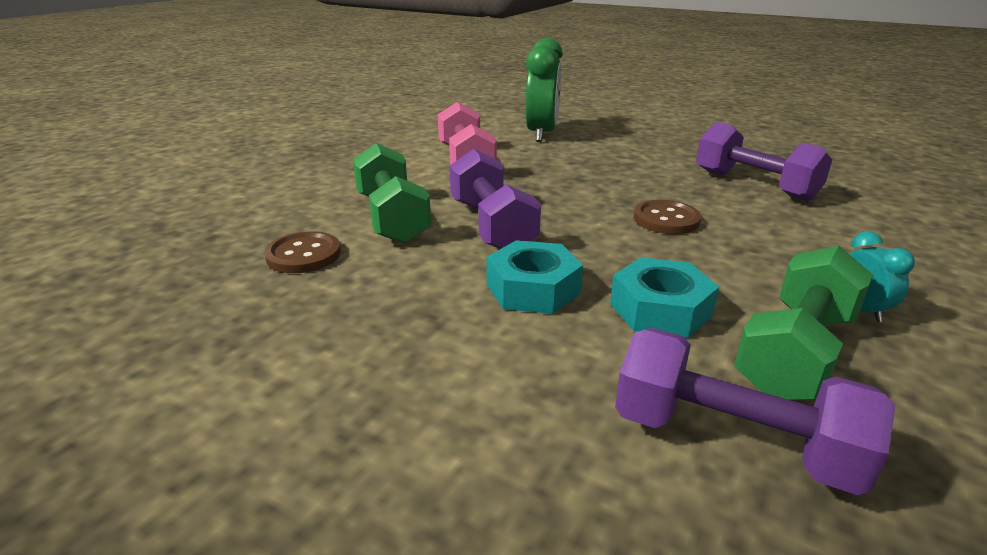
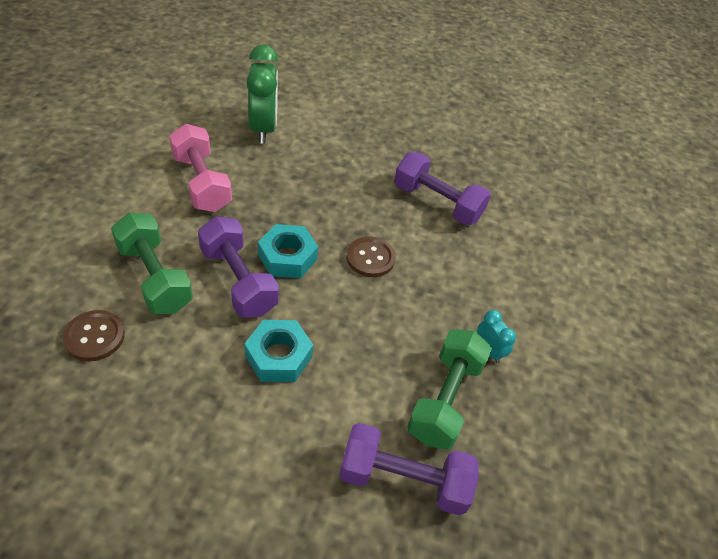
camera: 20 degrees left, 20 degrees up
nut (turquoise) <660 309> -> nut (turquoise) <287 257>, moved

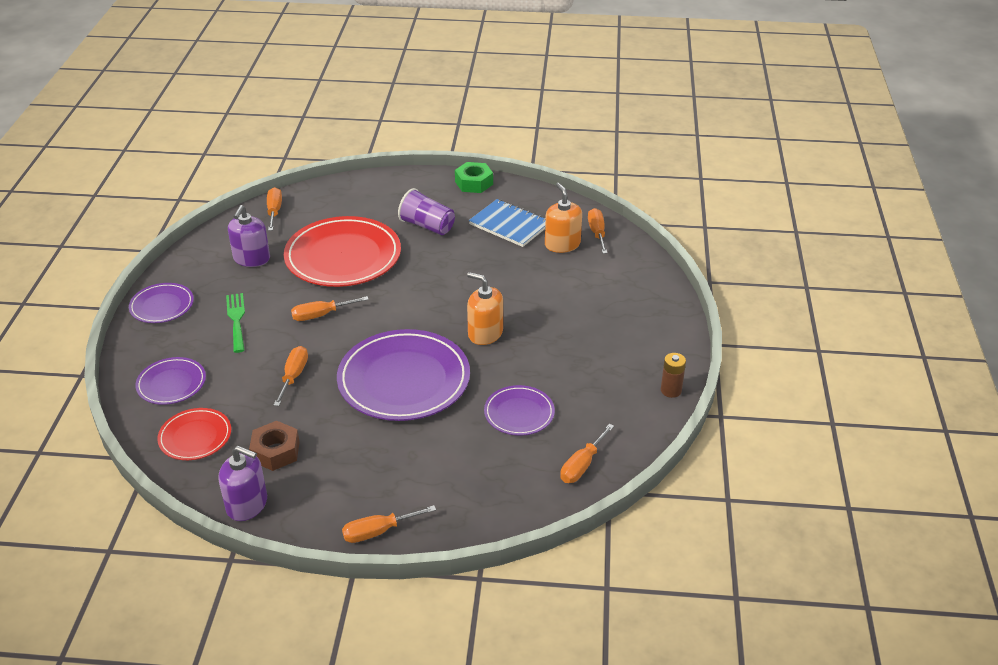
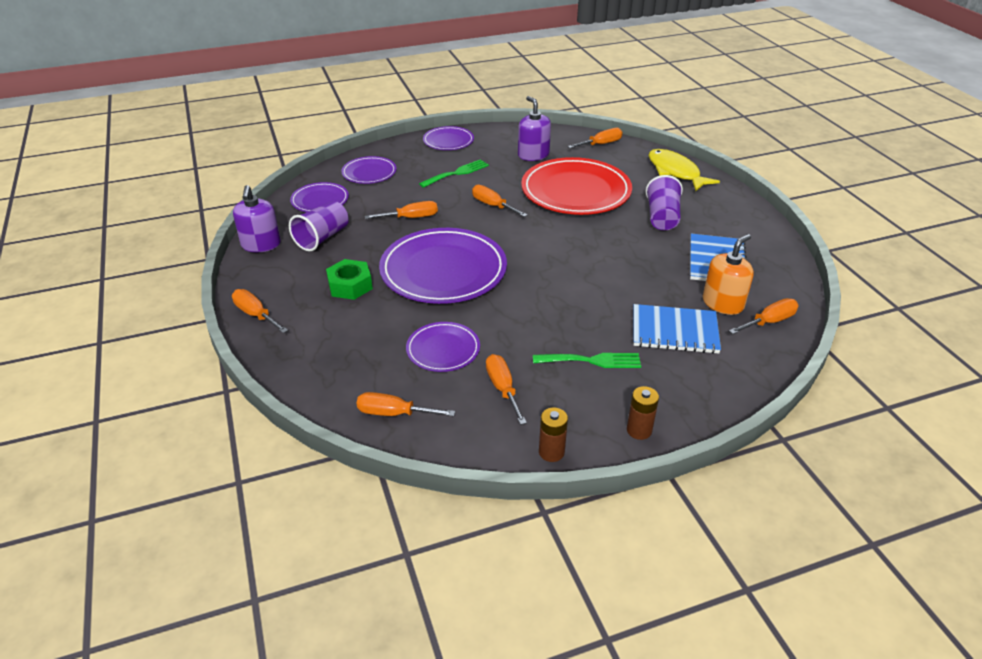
camera: 65 degrees right, 0 degrees up
nut (green) <474 183> -> nut (green) <350 285>, moved
soap dispenser (purple) <251 259> -> soap dispenser (purple) <533 155>, 75 degrees clockwise
soap dispenser (orange) <485 333> -> none
plate (red) <195 437> -> plate (purple) <320 200>
nut (brown) <275 451> -> cup (purple) <322 238>
none -> fish (yellow) <675 172>
none -> notebook (blue) <674 331>
none -> fork (green) <592 361>
none -> screwdriver (orange) <503 388>
none -> battery (brown) <639 430>

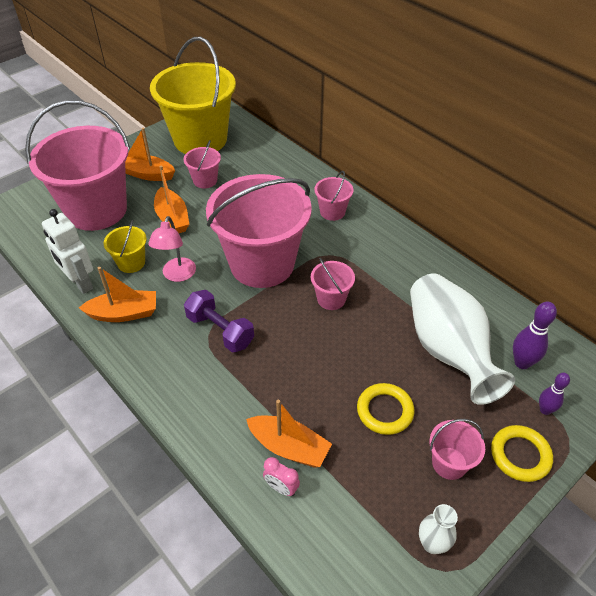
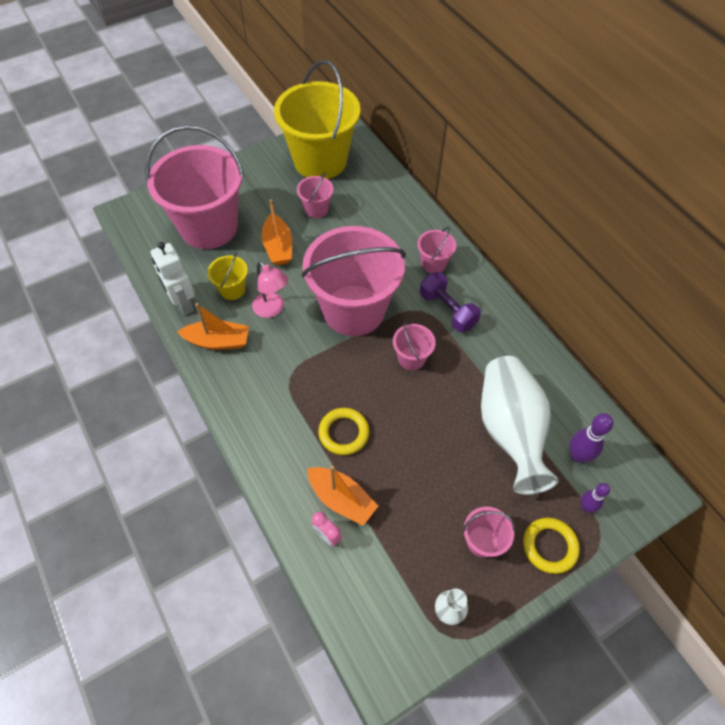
camera: 10 degrees right, 10 degrees up
boat (orange) <146 174> -> none
lamp (pink) <177 275> -> lamp (pink) <272 309>, 60 degrees counterclockwise
dumbbell (purple) <220 330> -> dumbbell (purple) <447 310>, moved
ring (yellow) <385 411> -> ring (yellow) <344 433>, moved

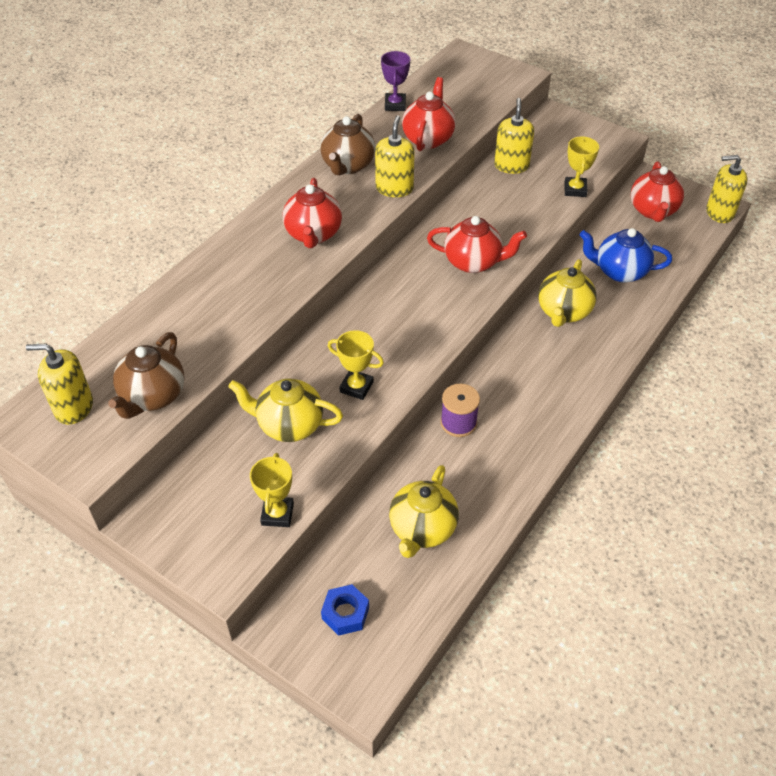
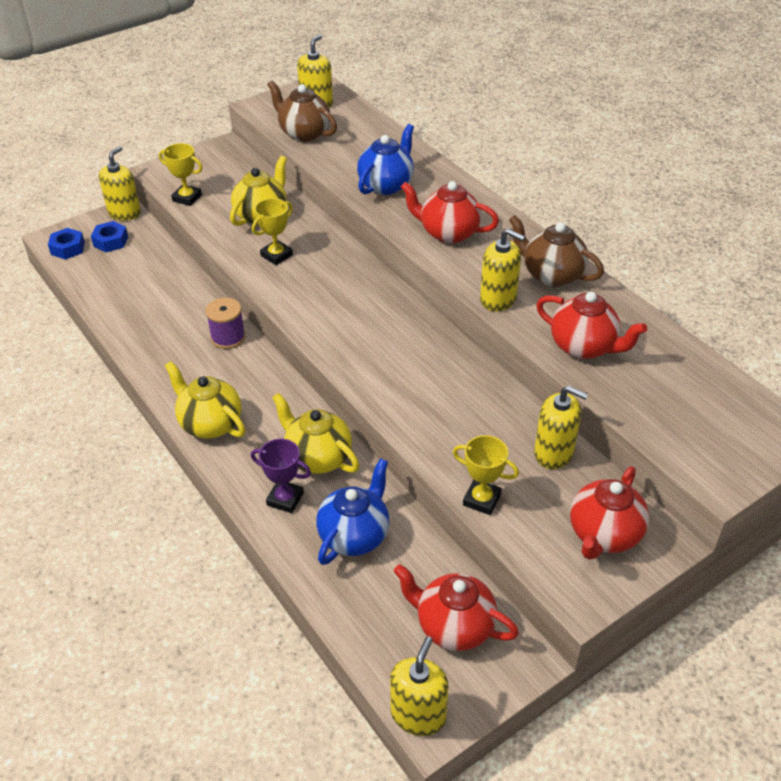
camera: 110 degrees right, 5 degrees down
trophy (purple) <395 105> -> trophy (purple) <285 499>, moved
teapot (red) <473 262> -> teapot (red) <604 534>, moved
teapot (yellow) <422 529> -> teapot (yellow) <210 424>, moved
none -> teapot (blue) <386 185>
none -> soap dispenser (yellow) <124 213>
none -> nut (blue) <68 248>

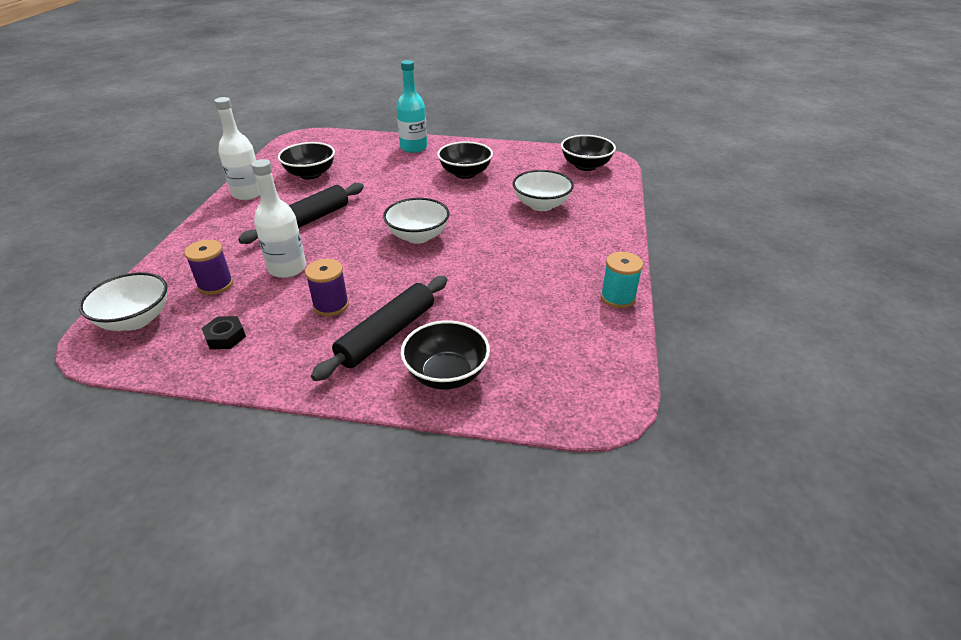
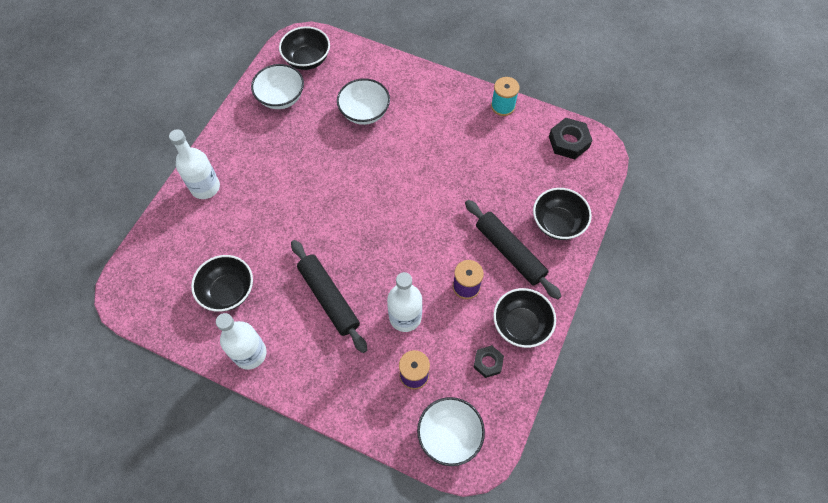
camera: 75 degrees left, 25 degrees up
bottle (turquoise) <413 147> -> bottle (white) <205 187>
bowl (black) <465 173> -> bowl (black) <521 325>, moved
bowl (white) <418 236> -> bowl (white) <281 98>, moved
none -> nut (black) <568 142>

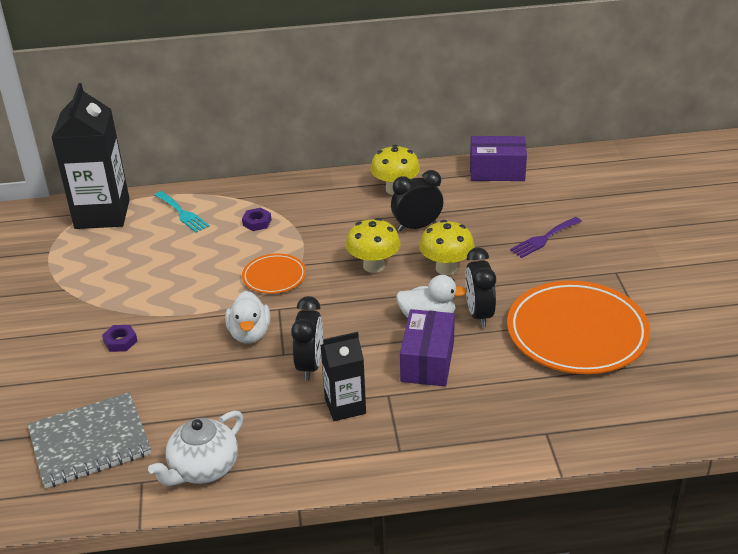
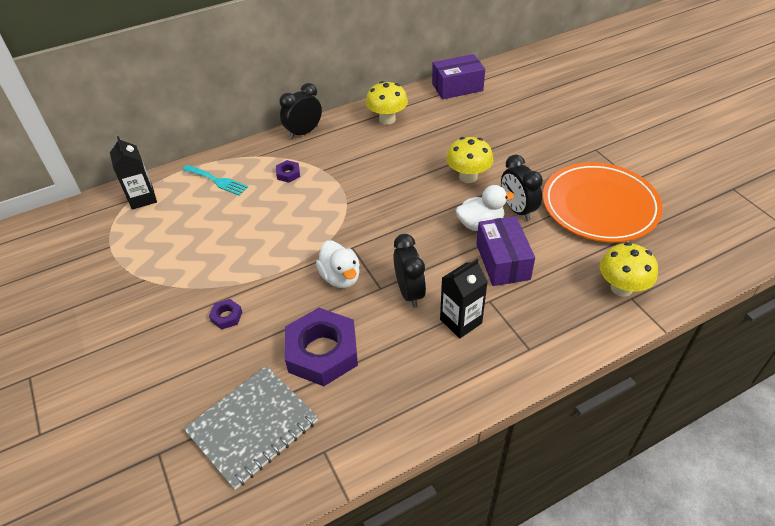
camera: 20 degrees left, 10 degrees up
carton (black) <102 214> -> carton (black) <142 198>, x0.55
clock (black) <417 226> -> clock (black) <304 132>, moved
fork (purple) <544 239> -> none
mushroom (yellow) <373 266> -> mushroom (yellow) <621 288>, moved
plate (orange) <274 276> -> none
teapot (white) <203 468> -> none
none -> nut (purple) <322 352>

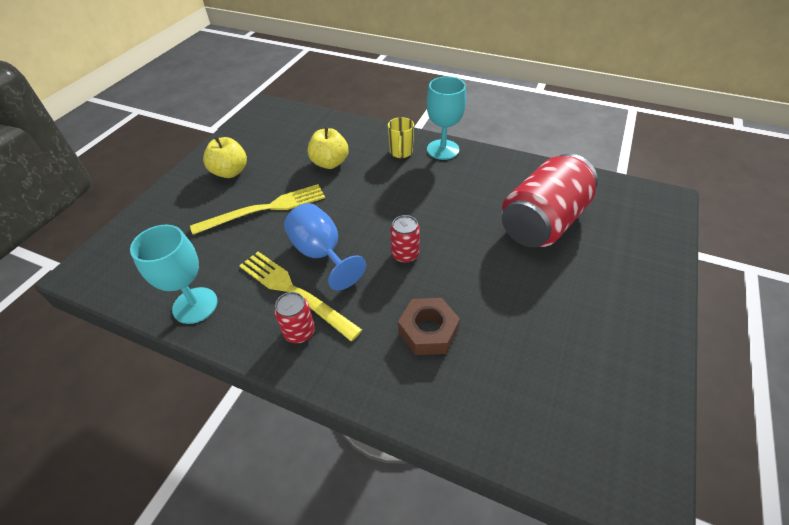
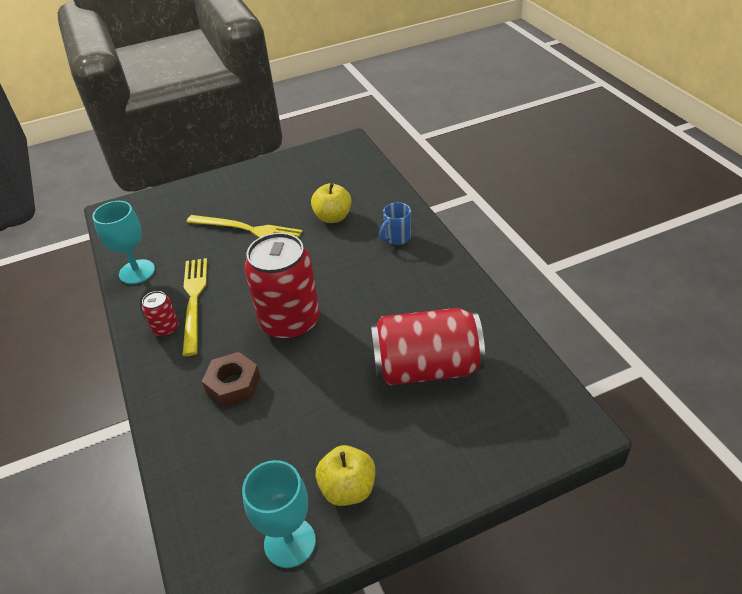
camera: 45 degrees right, 5 degrees down
goblet (turquoise) <443 149> -> goblet (turquoise) <290 542>, moved
mug (yellow) <401 152> -> mug (blue) <397 238>
apple (yellow) <230 172> -> apple (yellow) <348 489>, moved
goblet (blue) <321 254> -> none
can (red) <405 254> -> can (red) <290 322>, x2.24

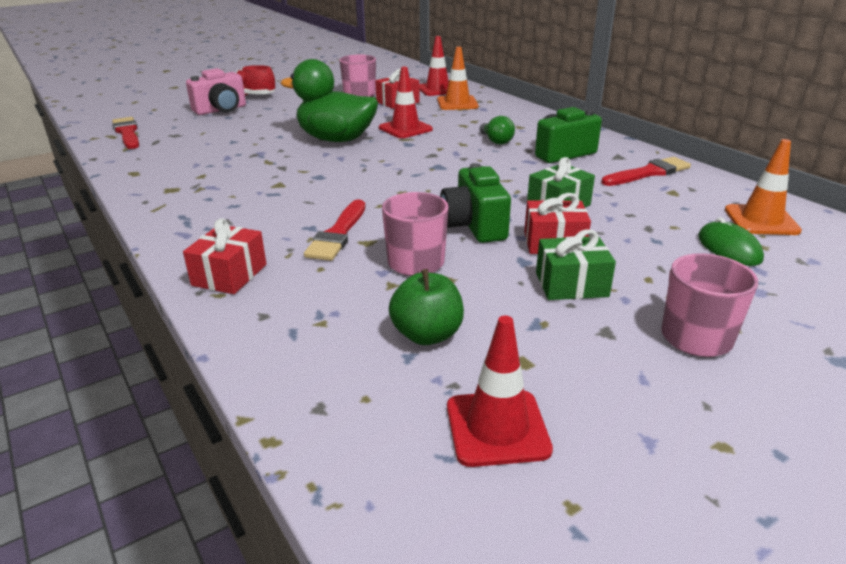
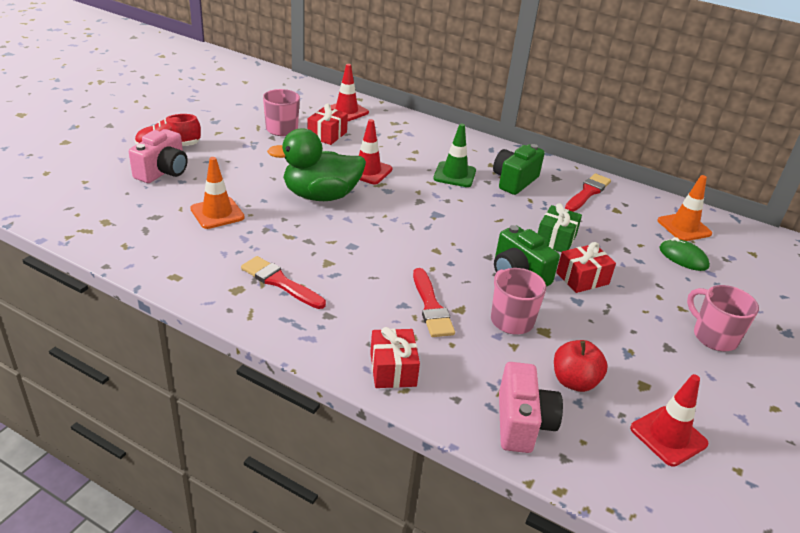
camera: 30 degrees left, 5 degrees up
traffic cone (orange) <457 103> -> traffic cone (orange) <217 213>, moved
light bulb (green) <496 141> -> traffic cone (green) <454 175>
brush (red) <127 133> -> brush (red) <280 282>, moved
gift (green) <571 284> -> none
apple (green) <427 335> -> apple (red) <574 381>
none -> camera (pink) <522 423>

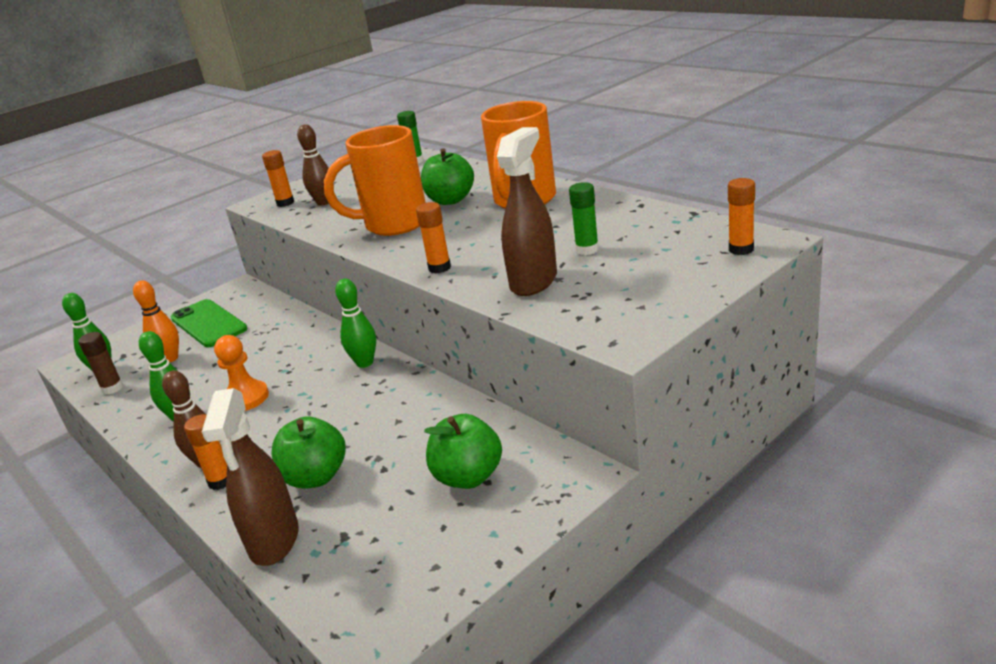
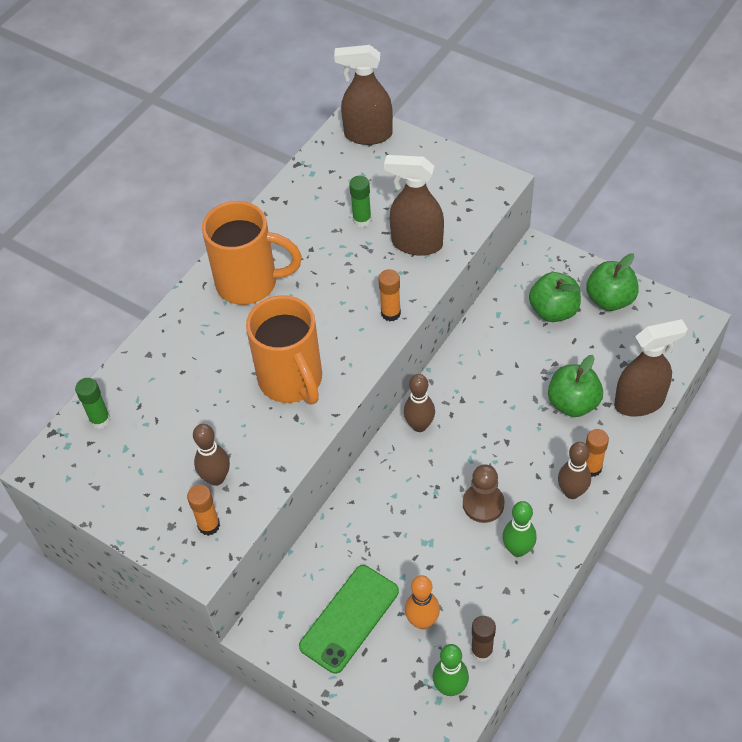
camera: 105 degrees left, 25 degrees up
apple (green) <450 200> -> apple (green) <610 299>, moved
glue stick (orange) <741 249> -> spray bottle (brown) <367 135>
bowling pin (green) <365 363> -> bowling pin (brown) <419 425>
pawn (orange) <246 398> -> pawn (brown) <483 504>

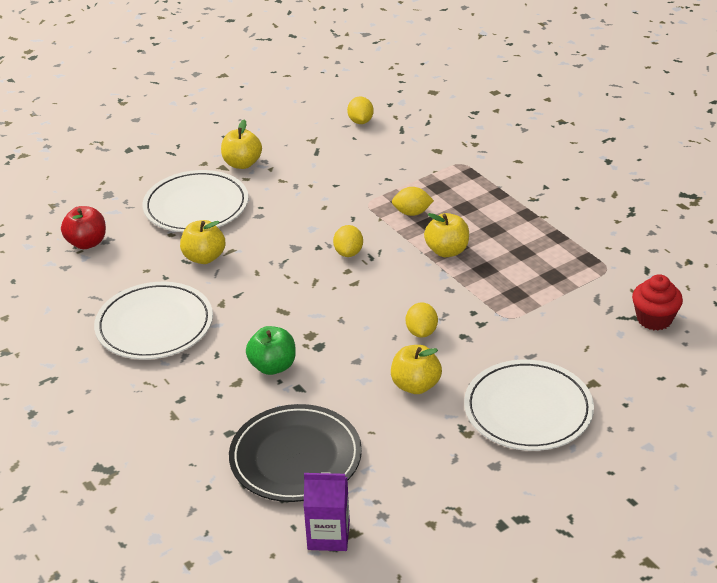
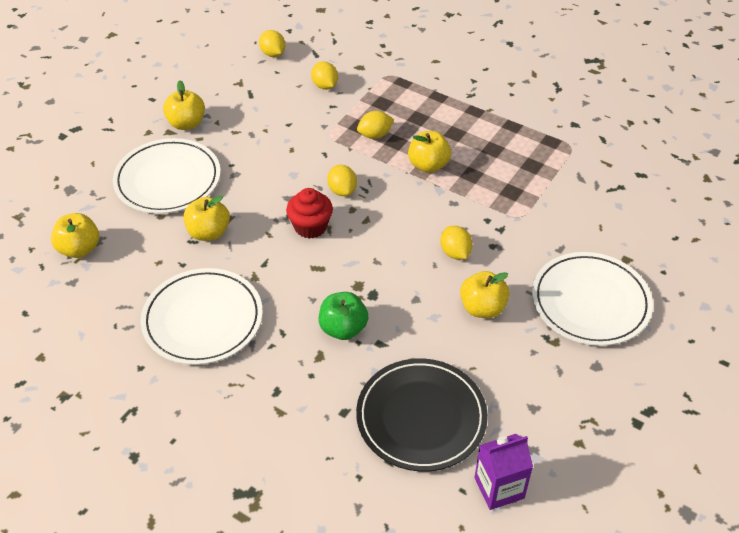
camera: 25 degrees left, 10 degrees up
apple (red) <87 243> -> apple (yellow) <79 249>
cupcake (red) <654 319> -> cupcake (red) <310 227>, moved
none -> lemon (yellow) <325 86>

